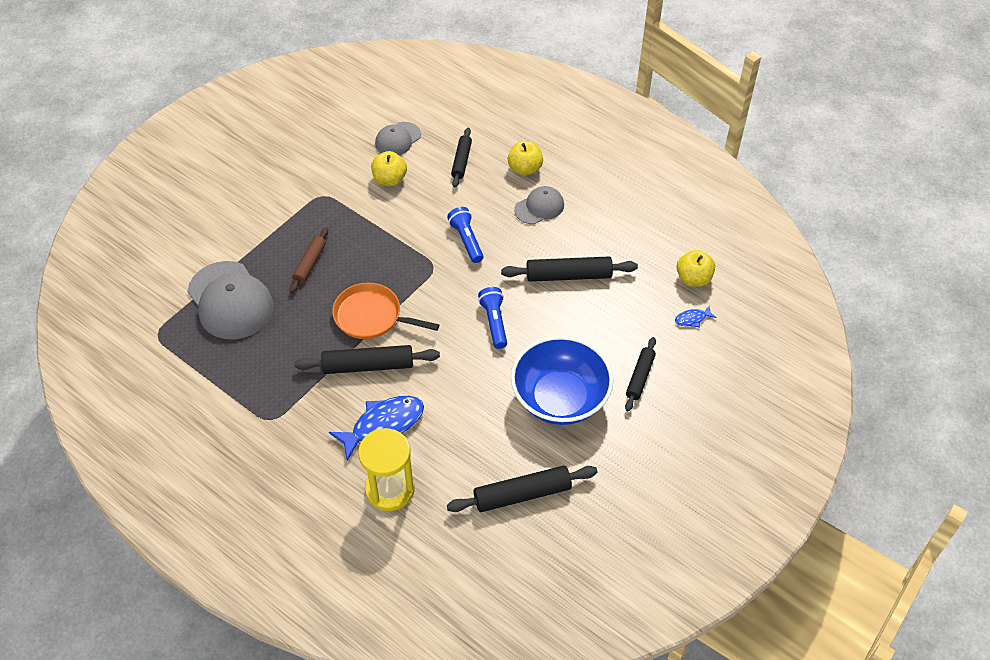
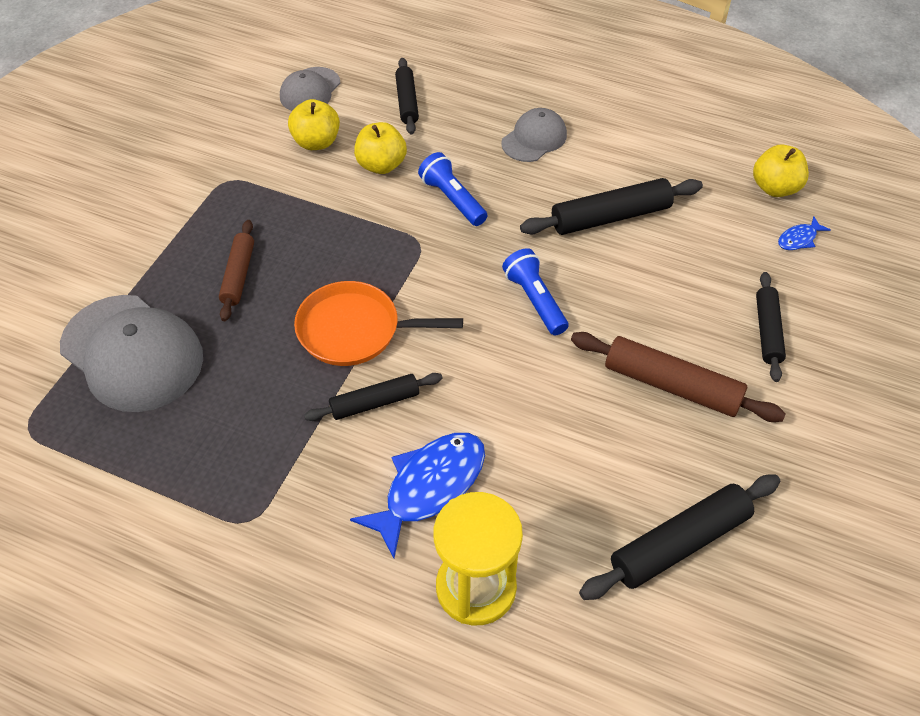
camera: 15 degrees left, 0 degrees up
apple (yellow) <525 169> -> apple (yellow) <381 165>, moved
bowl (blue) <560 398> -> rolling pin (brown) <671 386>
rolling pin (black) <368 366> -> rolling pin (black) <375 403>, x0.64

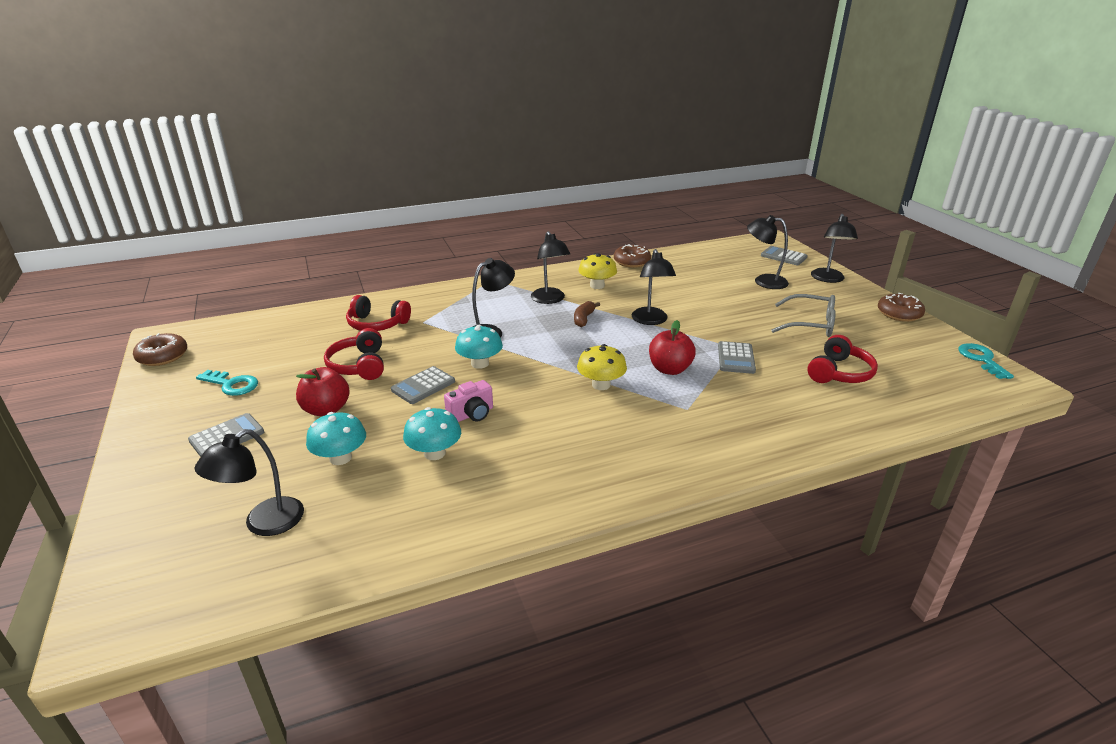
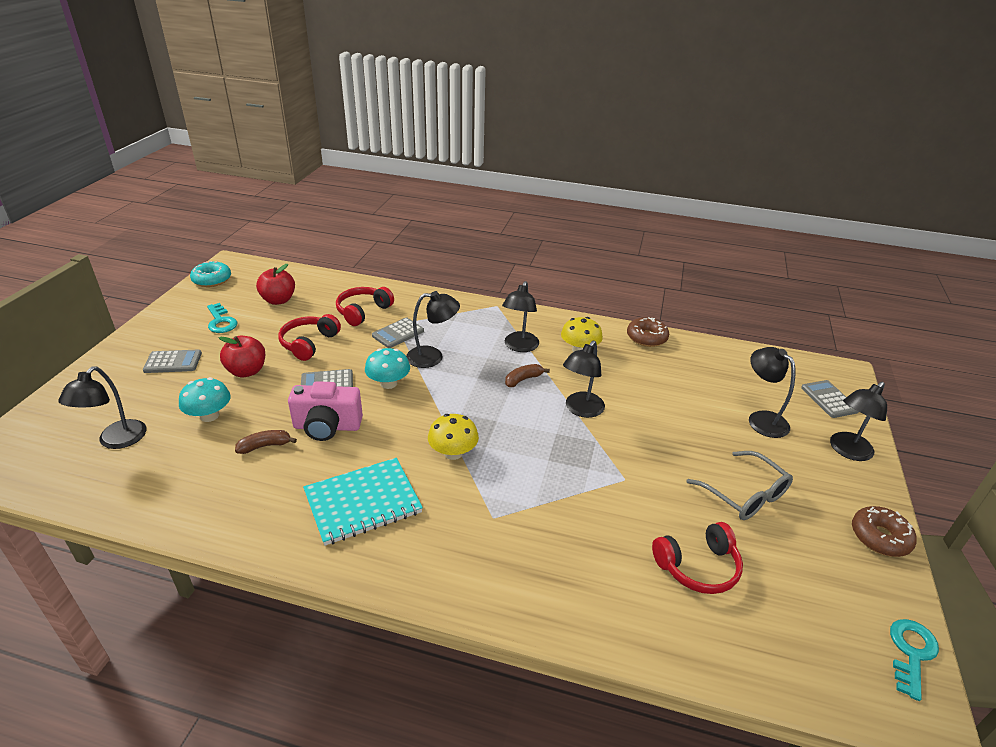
camera: 35 degrees right, 5 degrees up
headphones (red) <377 324> -> headphones (red) <363 311>, 75 degrees clockwise
apple (red) <669 369> -> apple (red) <278 300>, moved
donut (brown) <163 356> -> donut (turquoise) <212 280>
calculator (grey) <736 358> -> calculator (grey) <398 333>, moved
camera (pink) <471 414> -> camera (pink) <327 427>, x1.55
mushroom (turquoise) <434 453> -> banana (brown) <265 446>
lamp (black) <264 523> -> lamp (black) <116 441>, 60 degrees counterclockwise
none -> notebook (turquoise) <363 502>

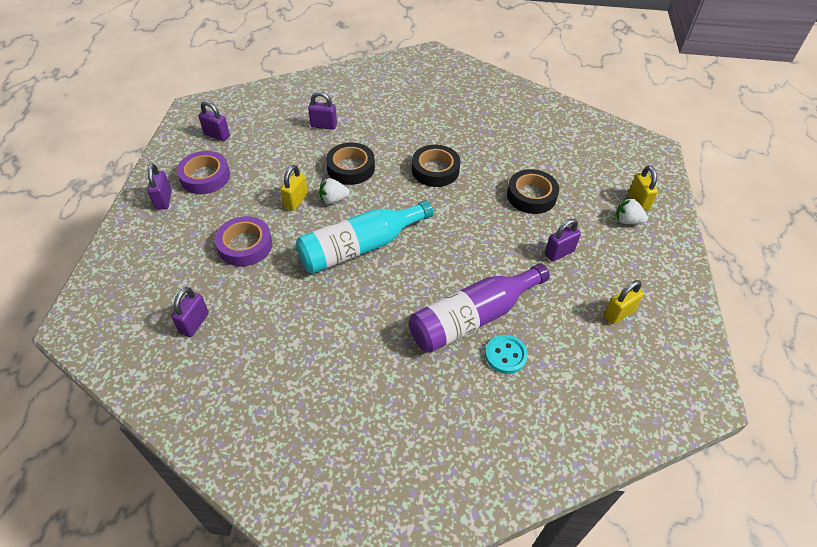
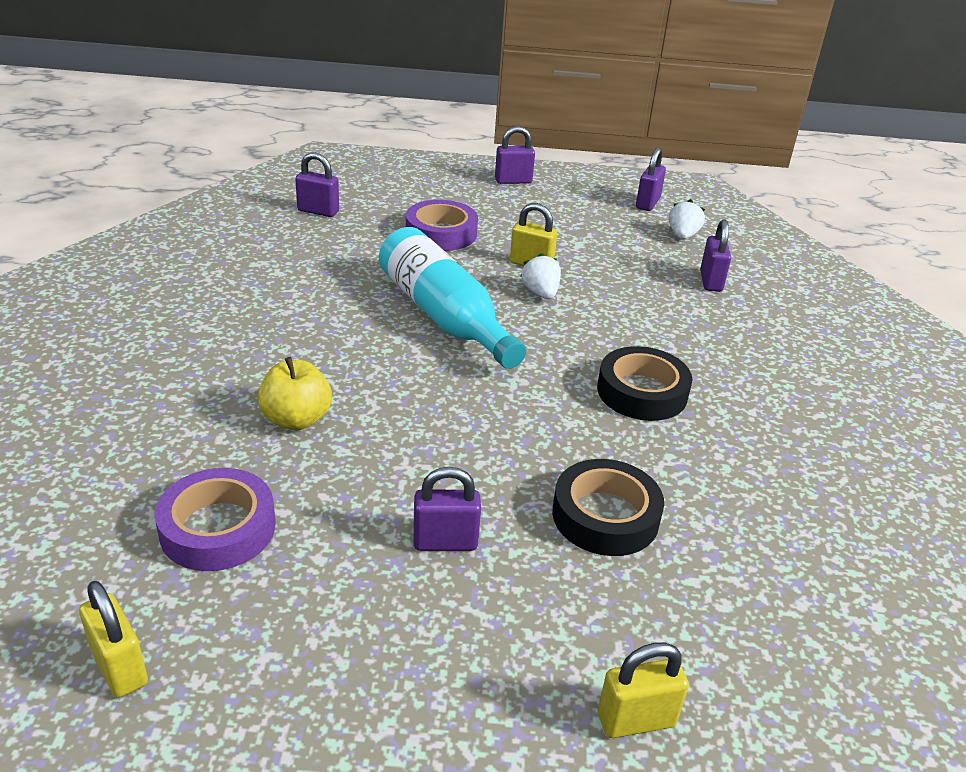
camera: 85 degrees right, 15 degrees down
tape (black) <351 168> -> none
tape (purple) <205 177> -> tape (purple) <218 528>, moved
strawberry (white) <627 221> -> strawberry (white) <682 236>, moved
padlock (purple) <559 253> -> padlock (purple) <445 542>, 60 degrees counterclockwise
bottle (purple) <473 318> -> apple (yellow) <296 419>
padlock (yellow) <618 313> -> padlock (yellow) <120 667>, moved
button (turquoise) <505 355> -> none

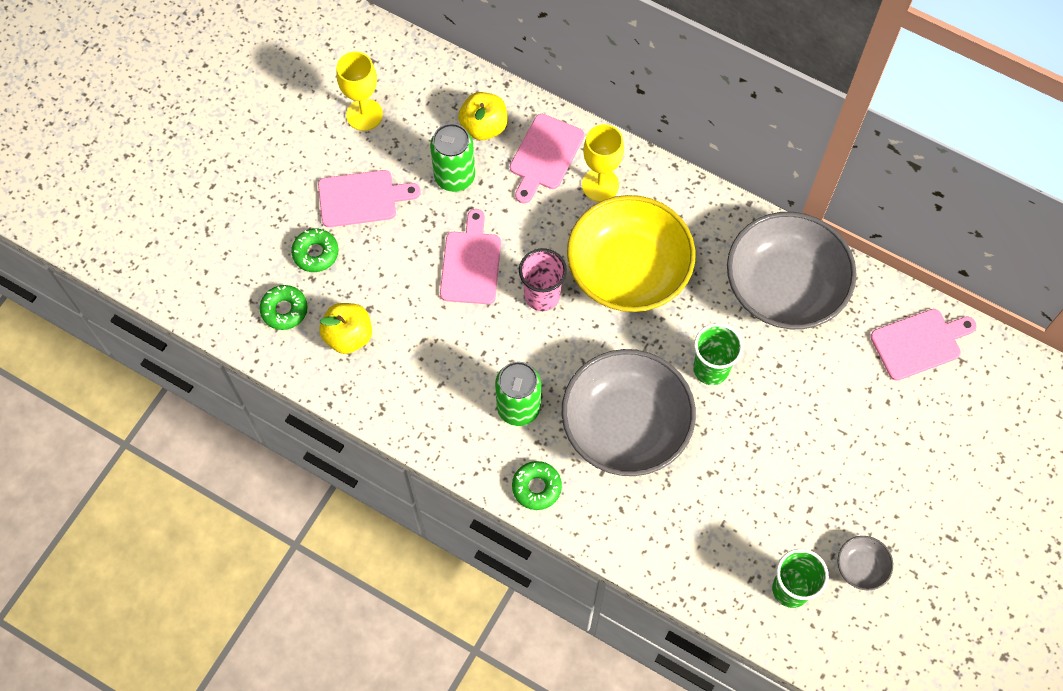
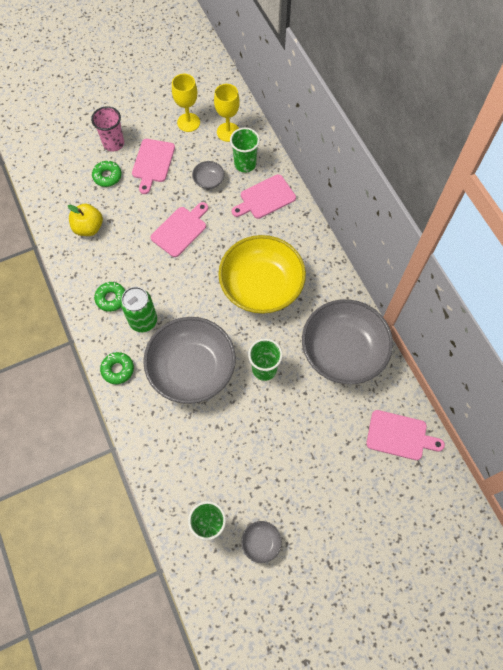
camera: 35 degrees right, 0 degrees up
apple (yellow) <484 127> -> cup (green) <245 164>
can (green) <454 177> -> bowl (grey) <209 180>
goblet (yellow) <600 185> -> goblet (yellow) <228 132>, moved
cutting board (pink) <362 198> -> cutting board (pink) <153 163>, 75 degrees clockwise
cup (pink) <542 296> -> cup (pink) <113 143>, moved
donut (green) <284 310> -> donut (green) <111 298>, moved

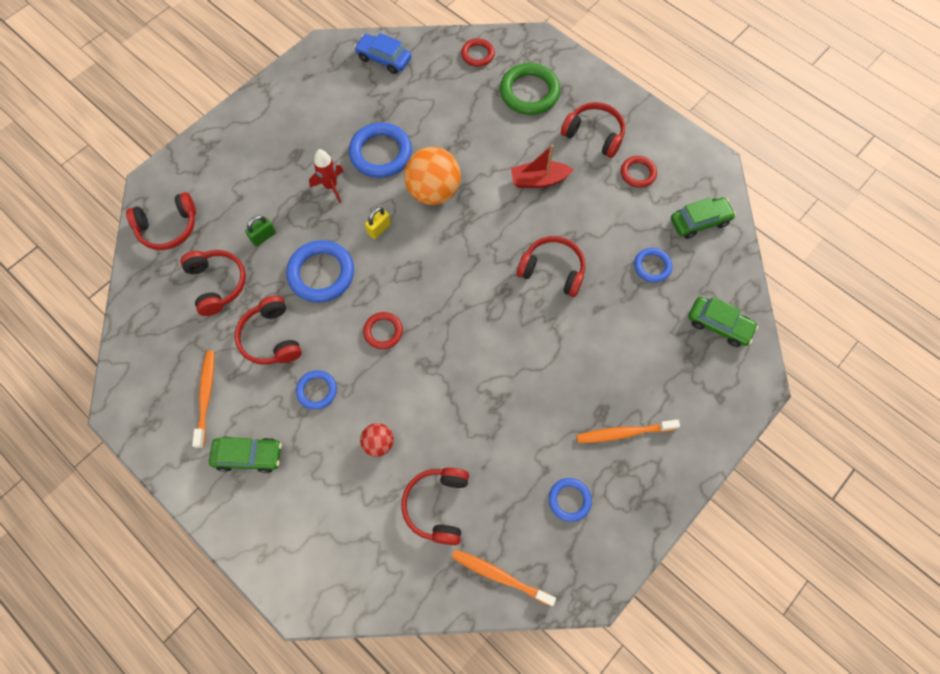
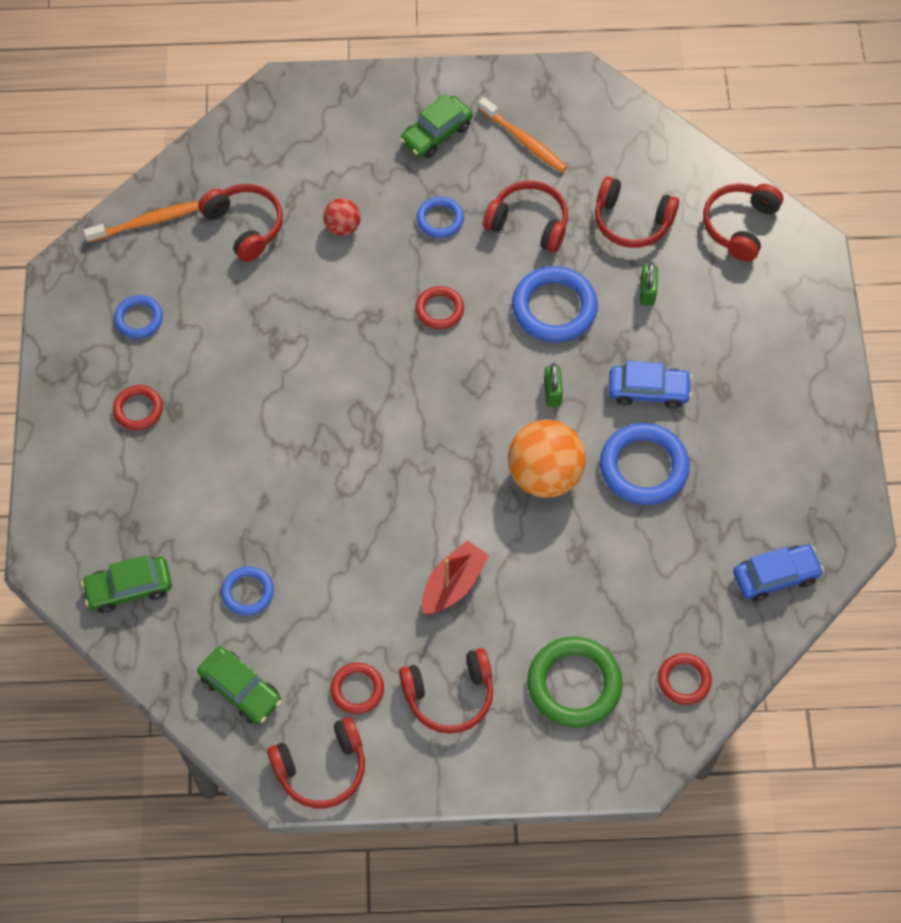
camera: 135 degrees right, 5 degrees down
rocket (red) <331 186> -> car (blue) <648 391>
car (green) <699 221> -> car (green) <240 690>, 75 degrees counterclockwise
padlock (yellow) <379 229> -> padlock (green) <552 392>
headphones (red) <552 270> -> headphones (red) <322 769>, moved
toothbrush (orange) <623 433> -> ring (red) <138 410>

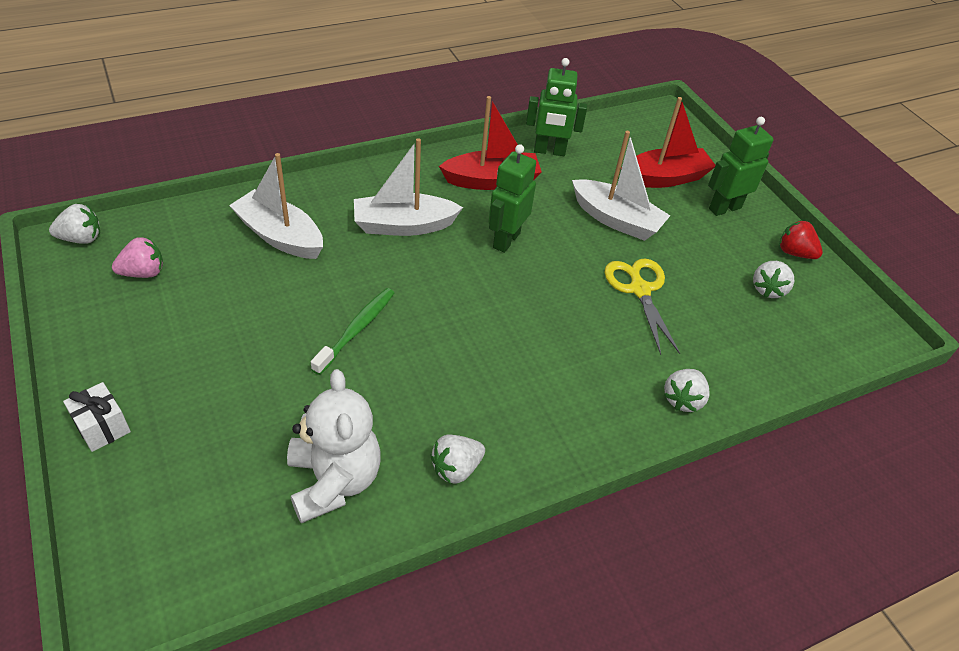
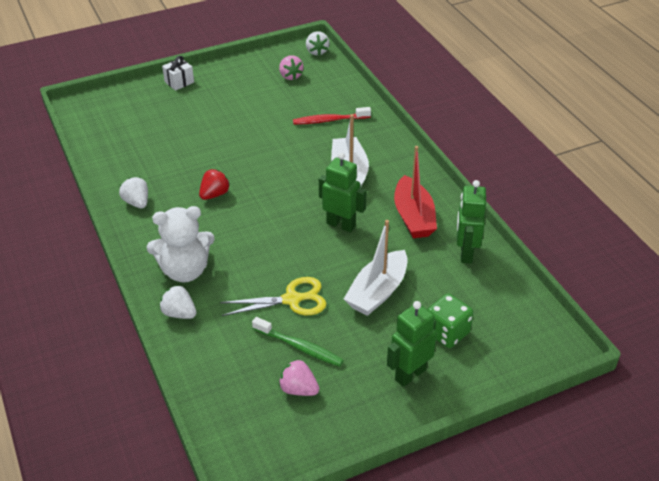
camera: 95 degrees right, 5 degrees down
boat (red) <664 178> -> dice (green) <447 332>
robot (green) <724 208> -> robot (green) <410 374>, 105 degrees counterclockwise
boat (white) <280 236> -> toothbrush (red) <329 120>
strawberry (red) <794 253> -> strawberry (red) <214 194>, moved
strawberry (white) <768 289> -> strawberry (pink) <298 389>
toothbrush (green) <356 330> -> toothbrush (green) <299 347>, moved
teddy bear (white) <334 481> -> teddy bear (white) <185 270>, moved

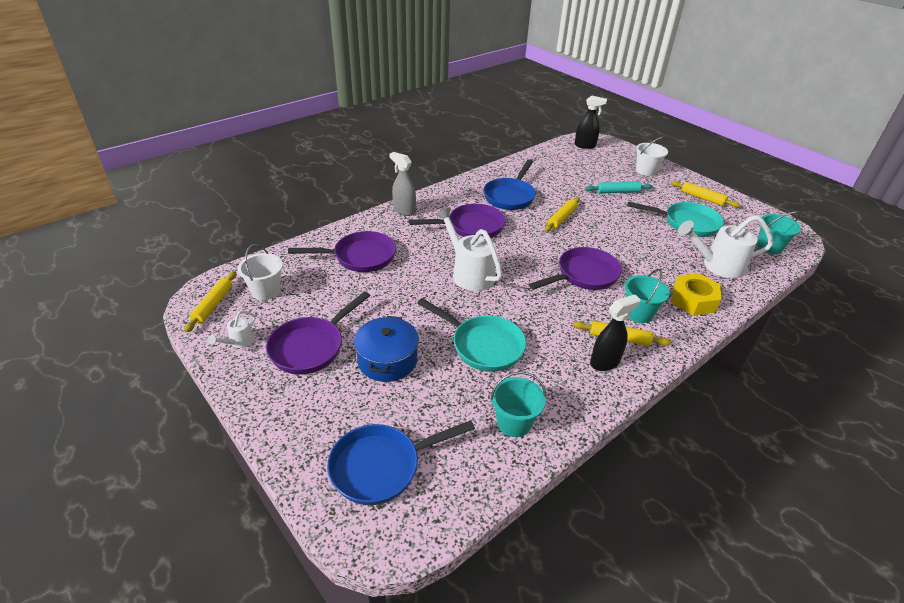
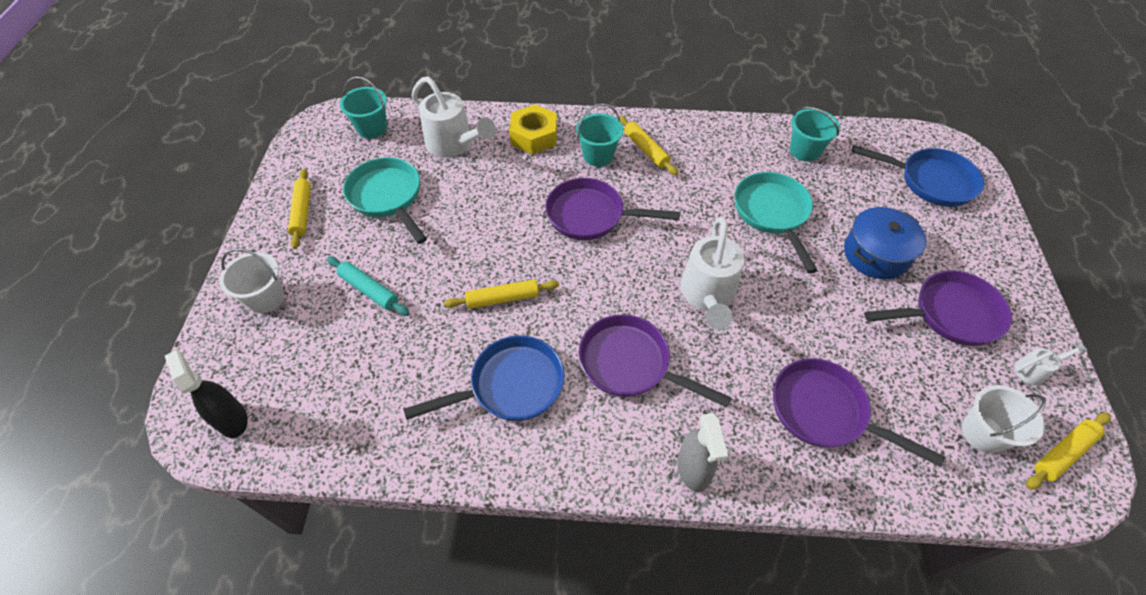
camera: 135 degrees left, 15 degrees up
spray bottle (black) <605 362> -> none

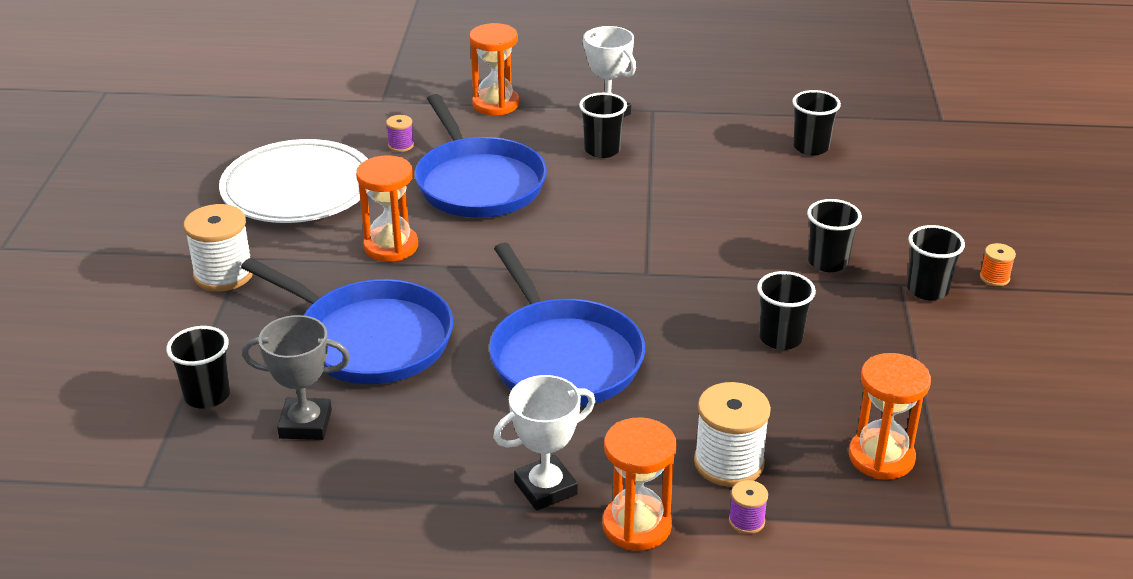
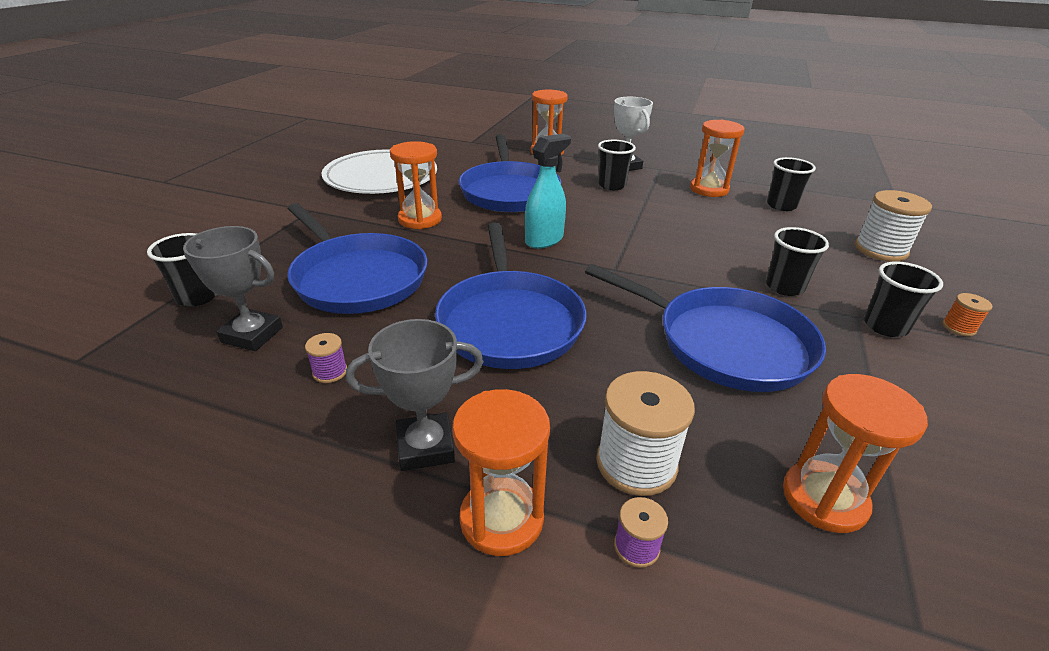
camera: 15 degrees right, 0 degrees up
spool (purple) <401 145> -> spool (purple) <330 372>, moved
spool (white) <223 274> -> spool (white) <880 250>, moved
cup (black) <780 338> -> pan (blue) <725 343>
trophy (white) <545 488> -> trophy (grey) <425 447>
none -> hourglass (orange) <709 189>
none -> spray bottle (turquoise) <544 240>

